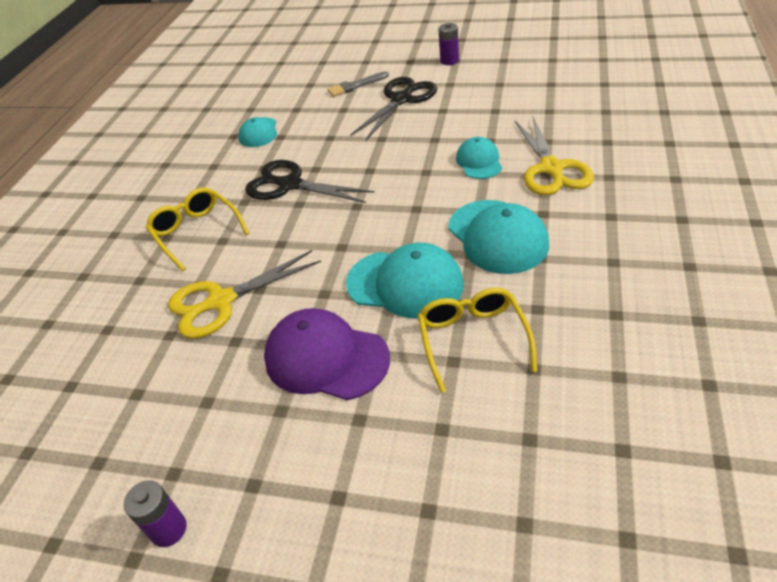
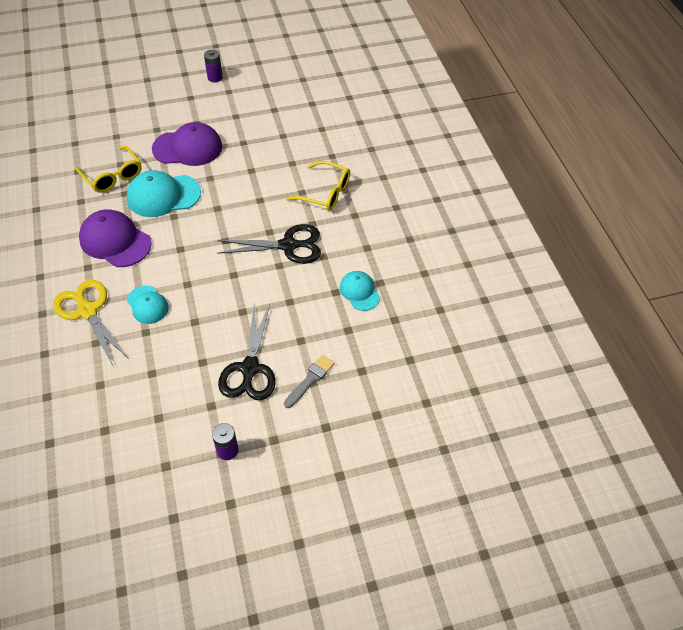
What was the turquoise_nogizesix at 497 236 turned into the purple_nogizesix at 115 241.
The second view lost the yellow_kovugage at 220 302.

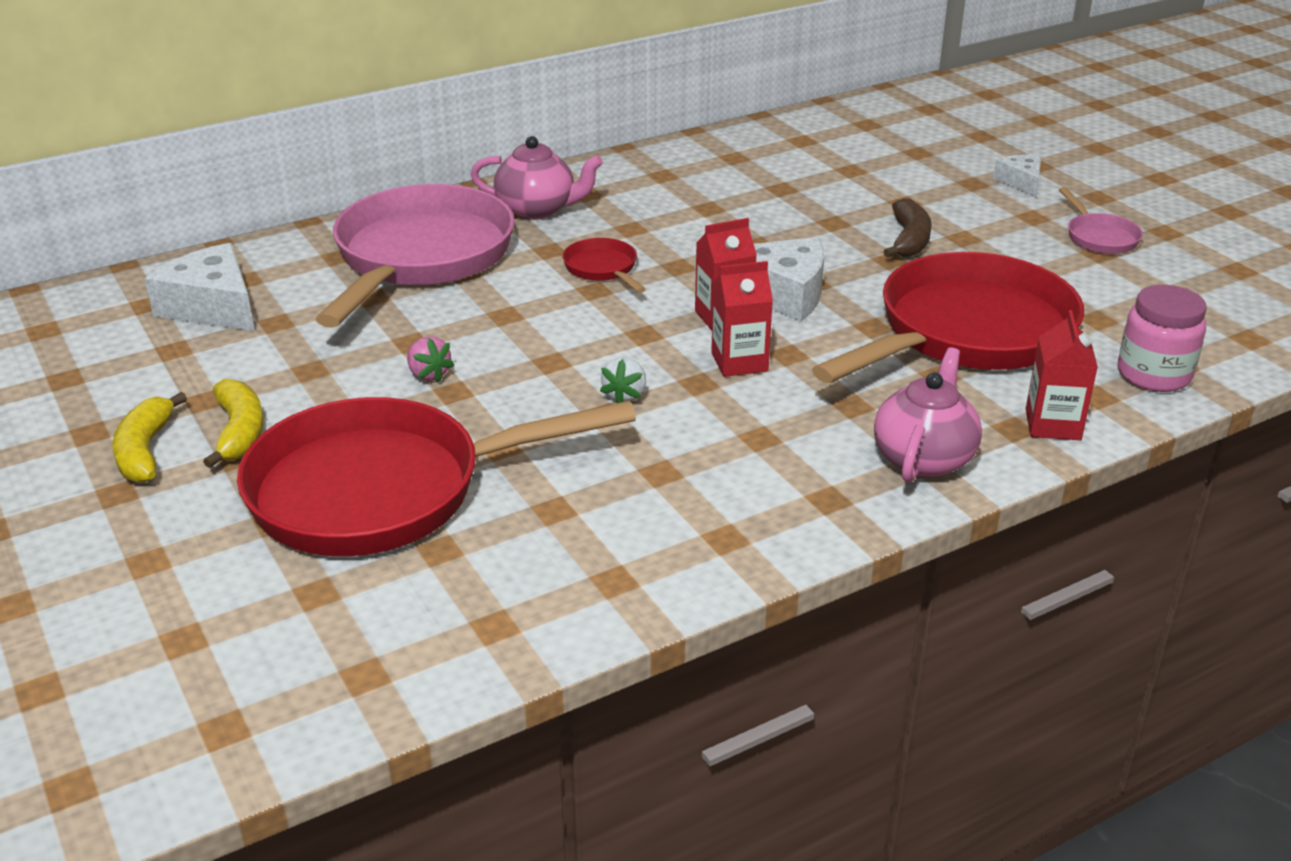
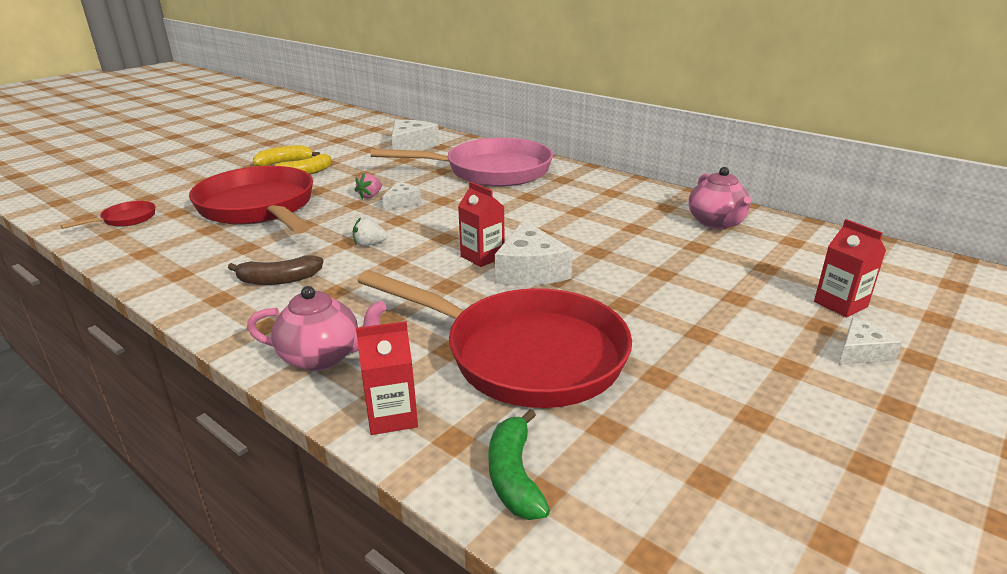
The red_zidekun ended up elsewhere, having gone from 602 269 to 126 219.
The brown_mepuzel ended up elsewhere, having gone from 909 240 to 279 280.
The second view gained the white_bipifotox at 402 202.
Where the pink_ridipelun stood at 1153 375, the green_mepuzel came to stand at 514 476.
The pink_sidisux ended up elsewhere, having gone from 537 210 to 716 223.
The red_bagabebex ended up elsewhere, having gone from 739 362 to 840 304.
The second view lost the pink_zidekun at 1099 237.

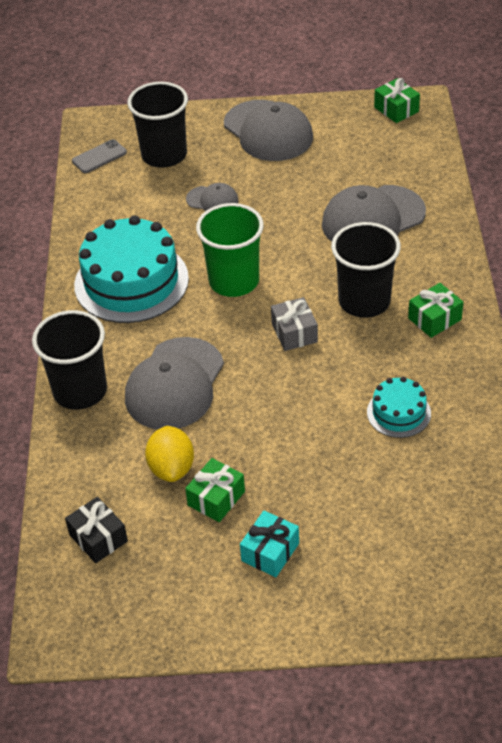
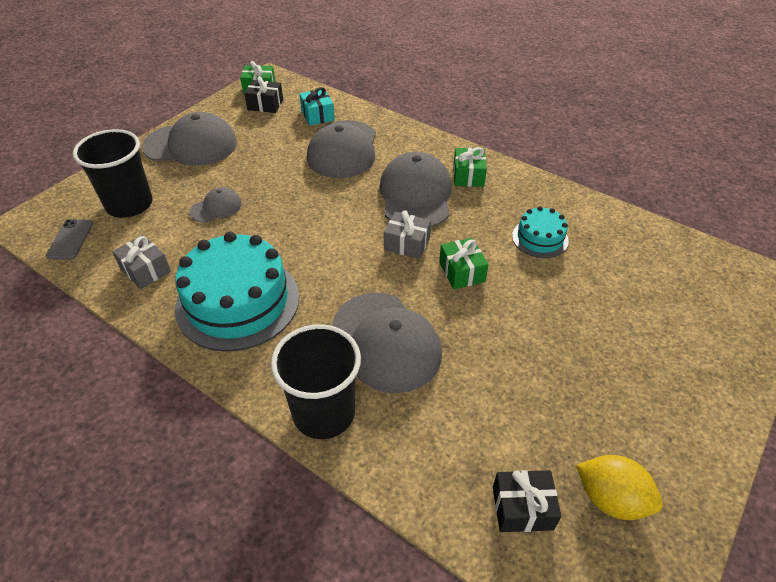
The second view gained the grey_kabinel at 145 270.
The second view gained the black_kabinel at 265 105.
The turquoise_kabinel ended up elsewhere, having gone from 270 552 to 317 115.
Where the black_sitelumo stood at 364 301, the grey_nogizesix came to stand at 415 195.
The green_kabinel ended up elsewhere, having gone from 216 498 to 461 272.
The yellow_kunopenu ended up elsewhere, having gone from 171 468 to 611 499.
The second view lost the green_sitelumo at 234 281.

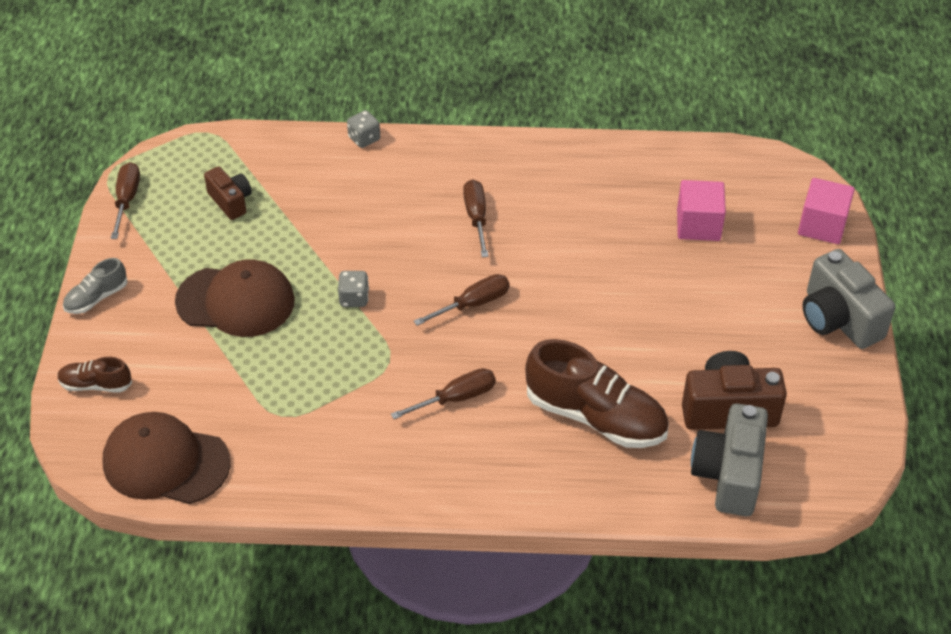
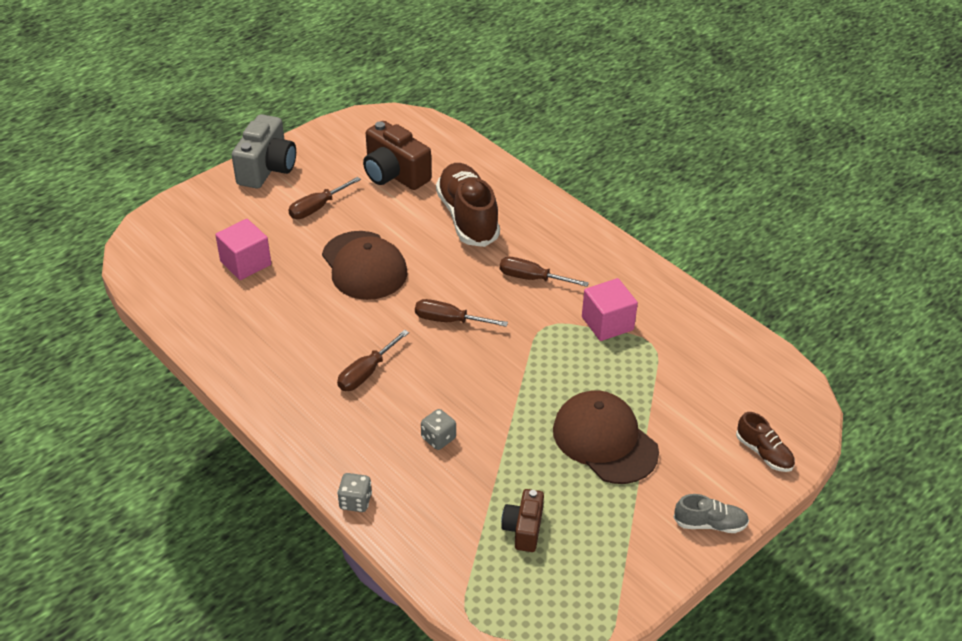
The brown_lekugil ended up elsewhere, having gone from 127 200 to 317 207.
The brown_nogizesix ended up elsewhere, having gone from 166 462 to 364 266.
The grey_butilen ended up elsewhere, having gone from 354 298 to 438 438.
The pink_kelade ended up elsewhere, having gone from 822 225 to 607 323.
The second view lost the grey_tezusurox at 728 474.

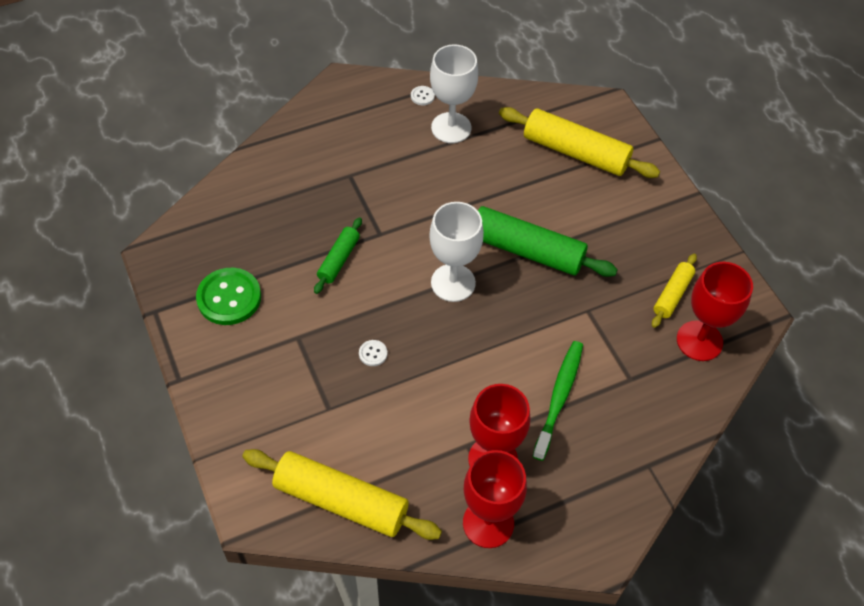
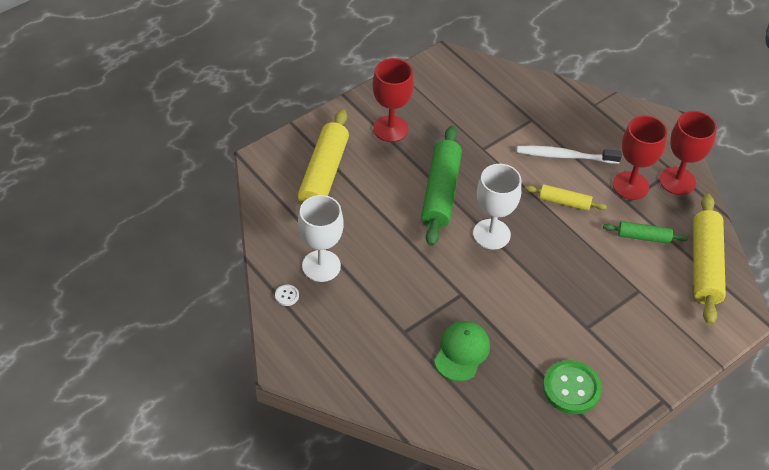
The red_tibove ended up elsewhere, having gone from 699 341 to 390 129.
The second view gained the green_nogizesix at 462 352.
What was the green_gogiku at 559 397 turned into the white_gogiku at 565 156.
The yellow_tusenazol ended up elsewhere, having gone from 672 294 to 564 202.
The green_tusenazol ended up elsewhere, having gone from 338 260 to 643 237.
The second view lost the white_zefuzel at 373 353.

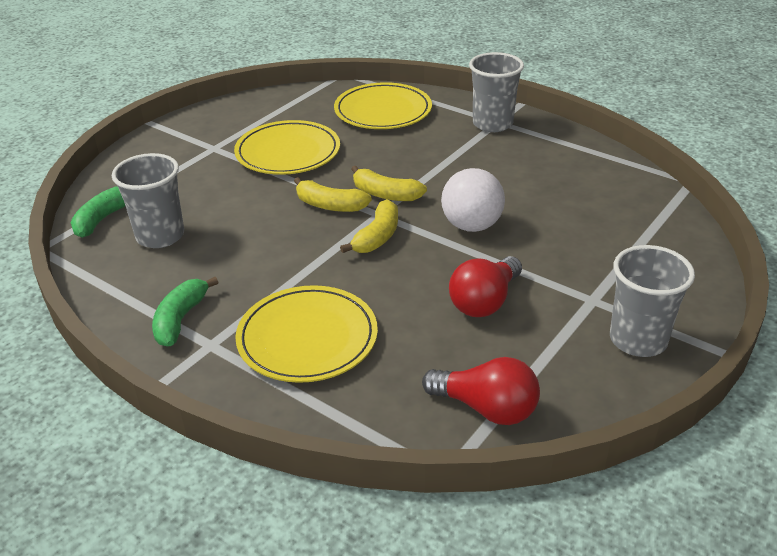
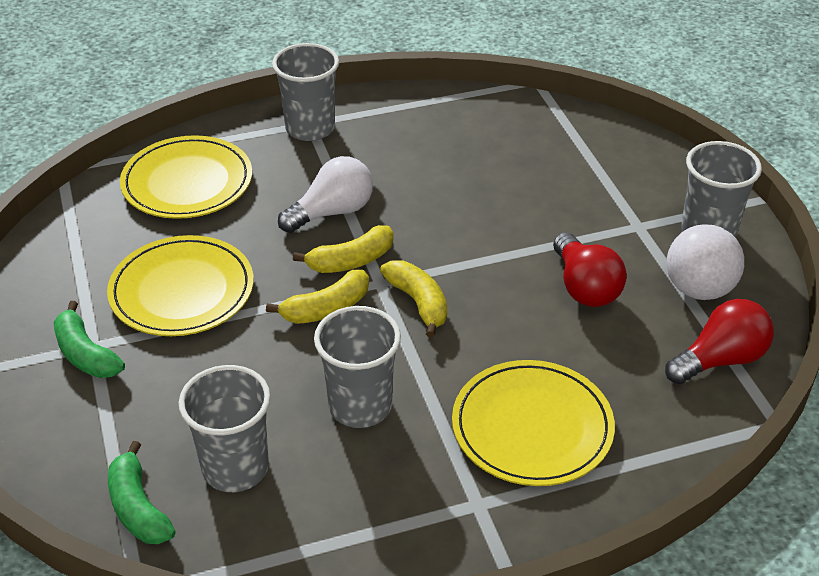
The green_mepuzel ended up elsewhere, having gone from 180 319 to 86 354.
The second view gained the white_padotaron at 332 212.
The second view gained the grey_sitelumo at 360 406.
The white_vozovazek ended up elsewhere, having gone from 471 226 to 699 289.

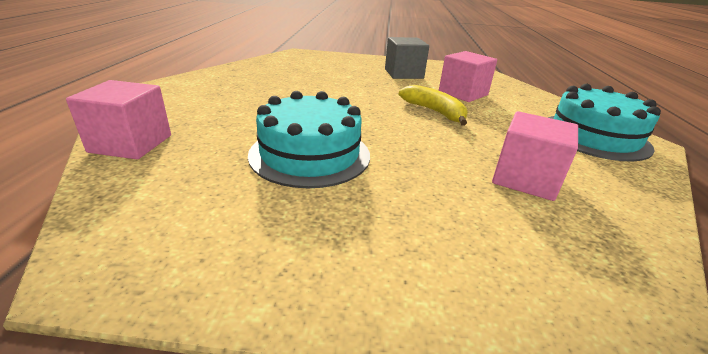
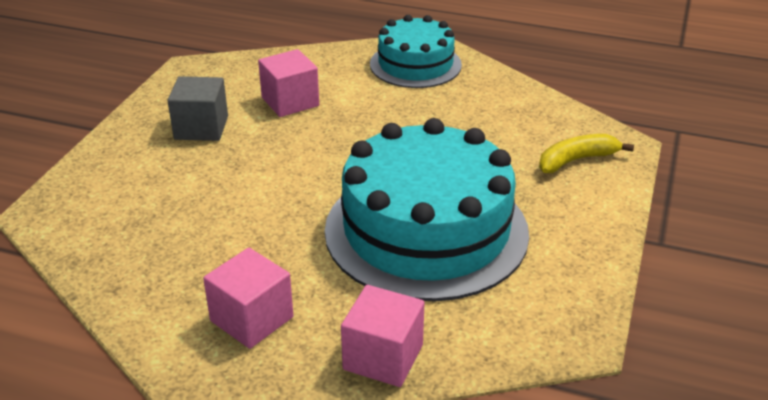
The pink_kelade ended up elsewhere, having gone from 525 179 to 252 319.
The size of the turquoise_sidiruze at 310 154 changed by a factor of 1.71.
The yellow_mepuzel ended up elsewhere, having gone from 434 112 to 576 160.

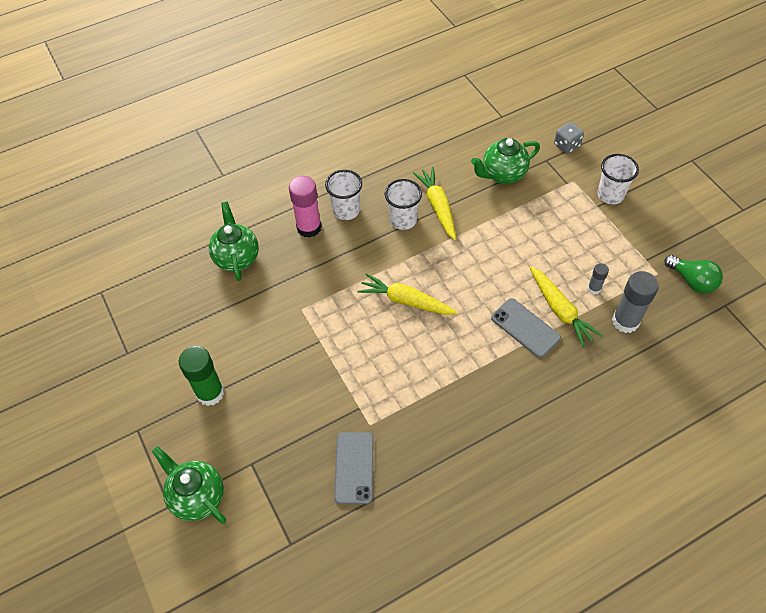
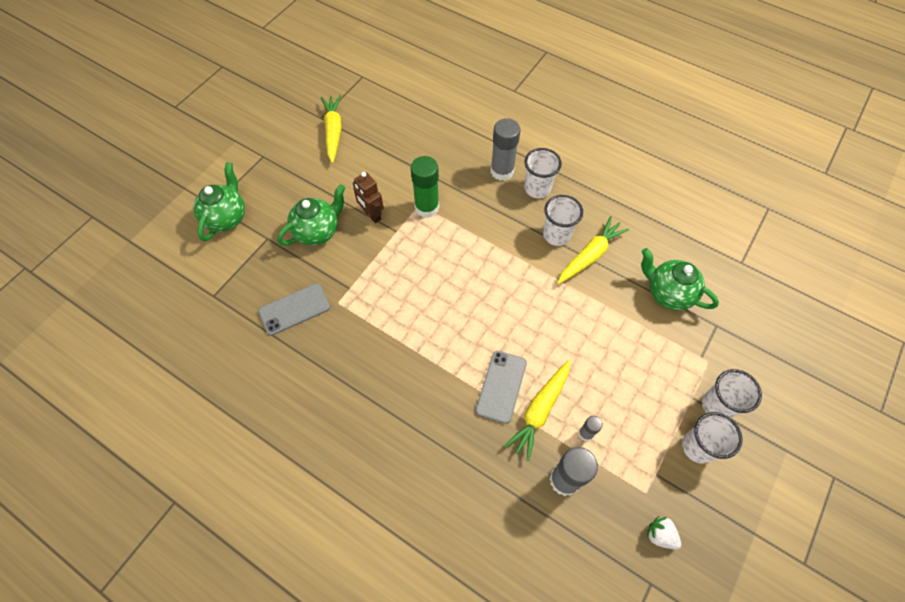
The green_sidisux ended up elsewhere, having gone from 237 258 to 318 231.
The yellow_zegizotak ended up elsewhere, having gone from 406 301 to 333 132.
The second view gained the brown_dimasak at 372 215.
The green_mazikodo ended up elsewhere, having gone from 210 393 to 427 207.
What was the pink_mazikodo at 309 227 turned into the grey_mazikodo at 502 171.
Where the green_padotaron stood at 692 281, the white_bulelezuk came to stand at 660 535.
The second view gained the white_sitelumo at 698 447.
The second view lost the grey_butilen at 566 145.

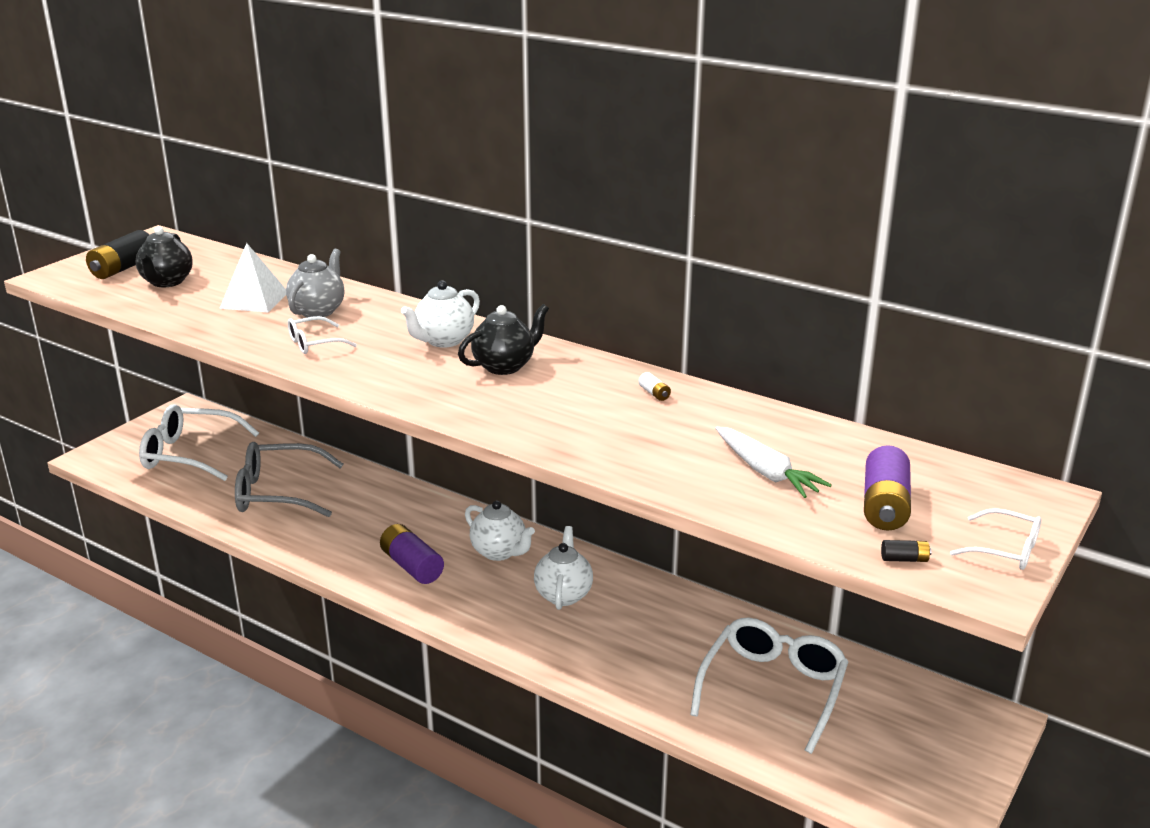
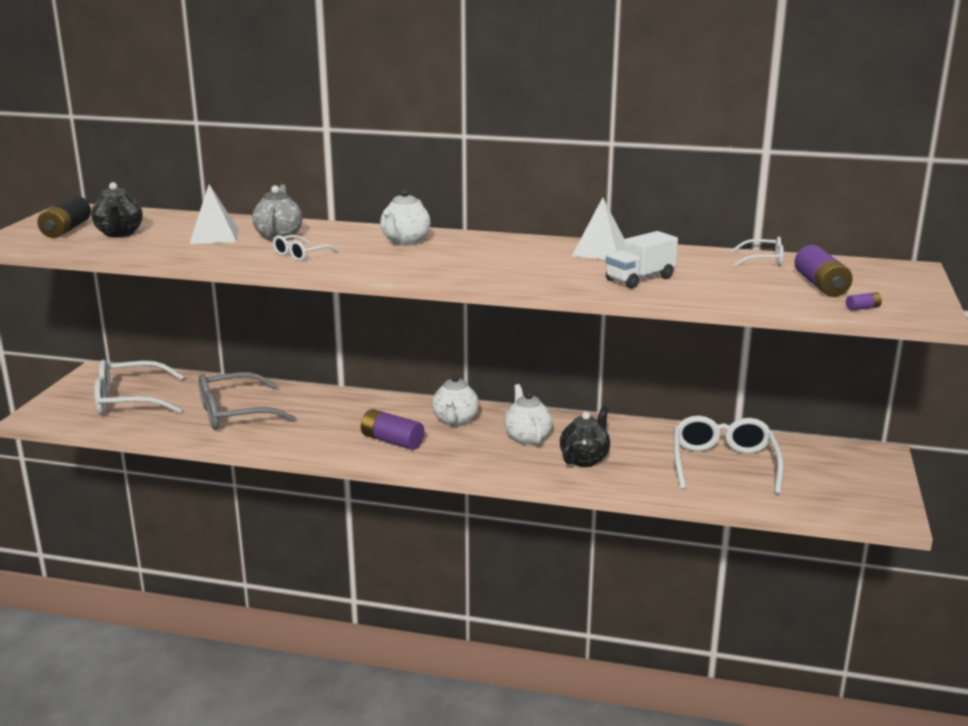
The white_sidisux at 499 552 ended up facing another way, 75 degrees clockwise from before.
The black_sidisux ended up elsewhere, having gone from 504 366 to 584 459.
Where the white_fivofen stood at 654 393, the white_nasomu came to stand at 600 251.
The second view gained the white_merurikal at 640 279.
The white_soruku ended up elsewhere, having gone from 1005 550 to 763 260.
What was the black_fivofen at 904 559 turned into the purple_fivofen at 863 308.
The second view lost the white_zegizotak at 766 472.

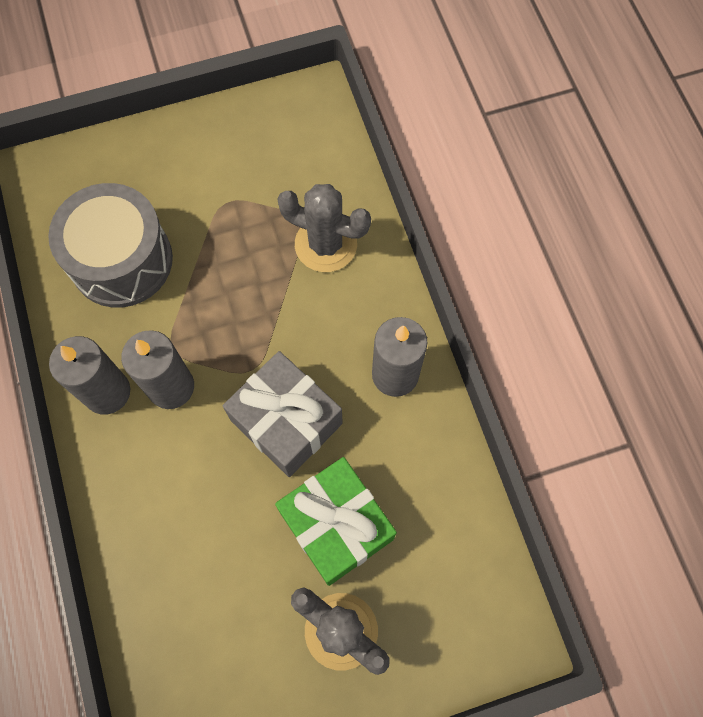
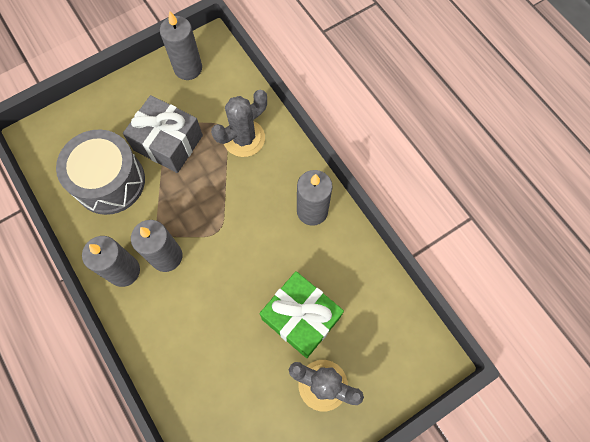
The grey_kabinel ended up elsewhere, having gone from 286 421 to 168 143.
The second view gained the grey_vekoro at 188 68.
The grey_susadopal at 325 244 ended up facing another way, 45 degrees counterclockwise from before.

